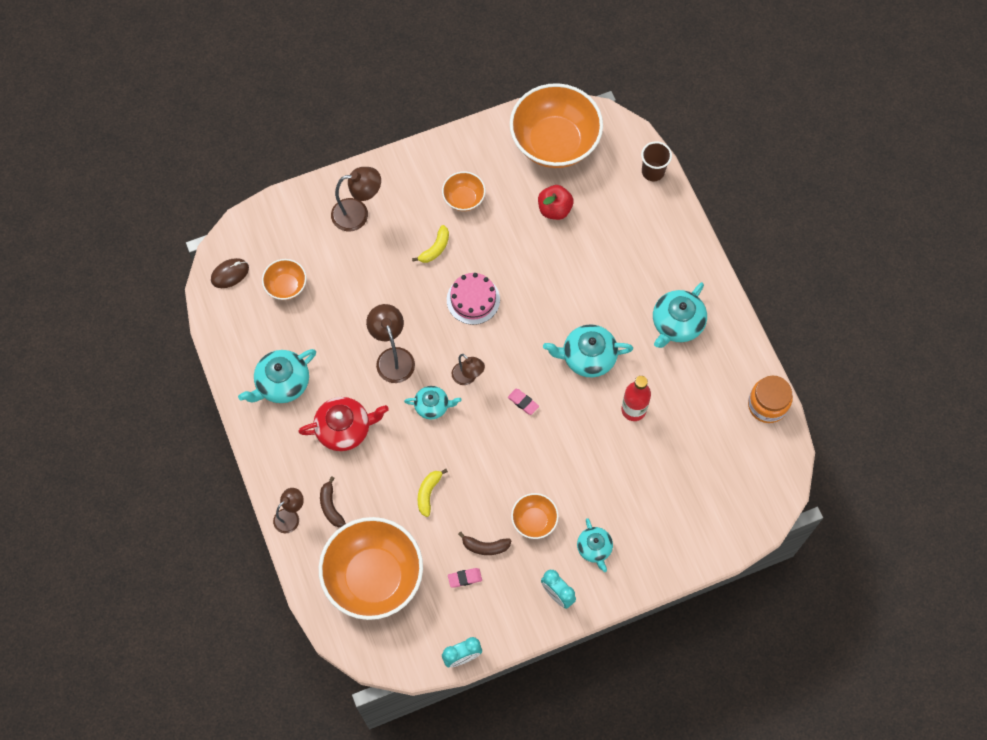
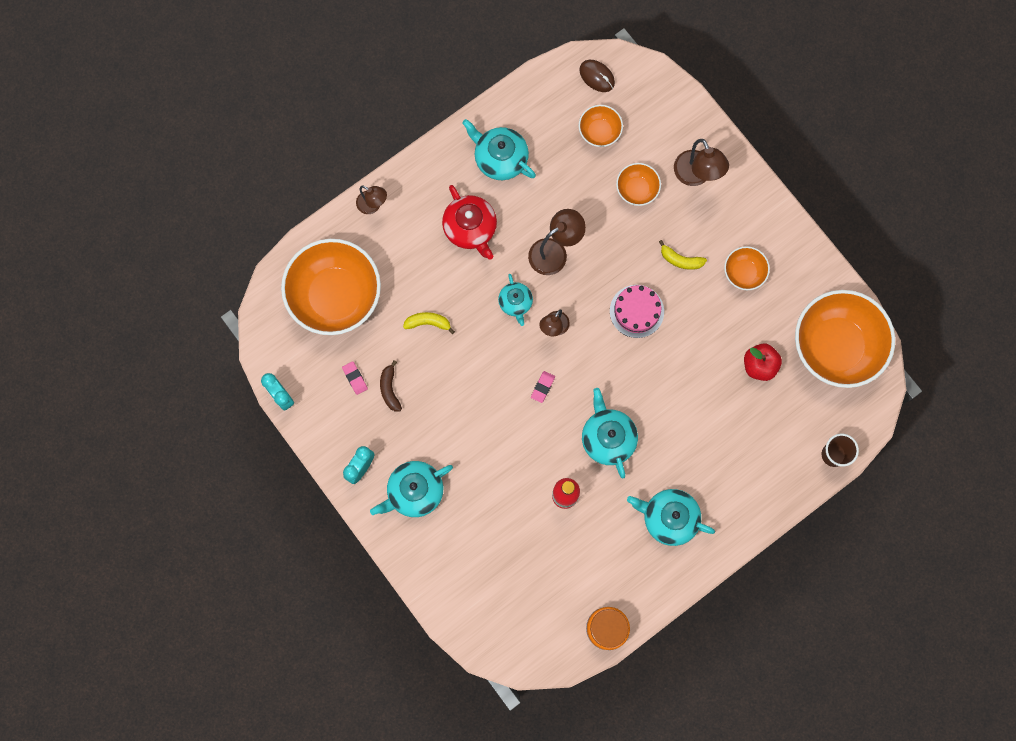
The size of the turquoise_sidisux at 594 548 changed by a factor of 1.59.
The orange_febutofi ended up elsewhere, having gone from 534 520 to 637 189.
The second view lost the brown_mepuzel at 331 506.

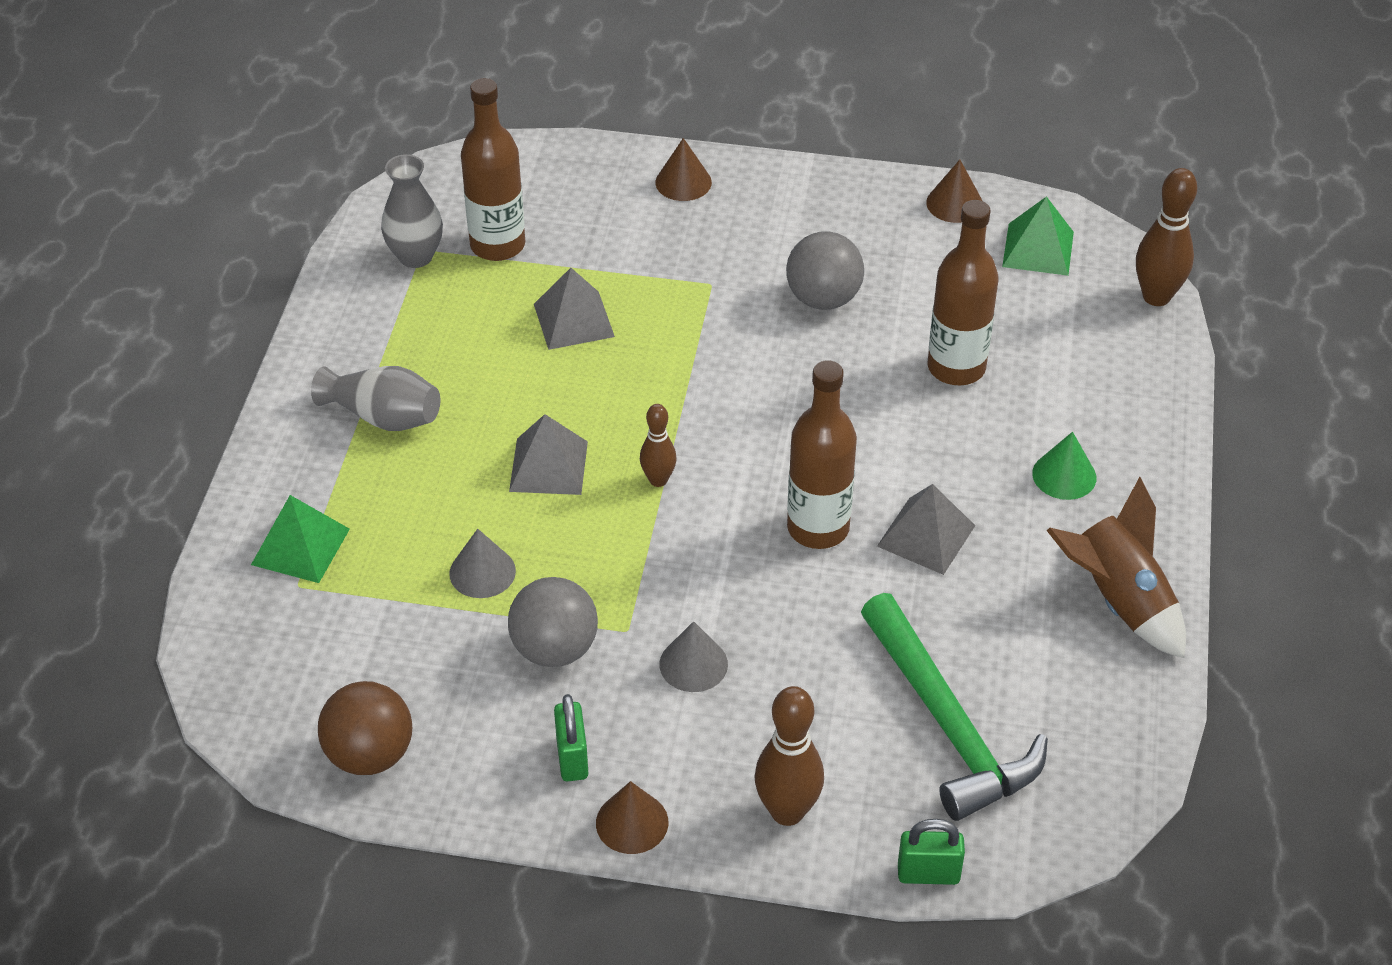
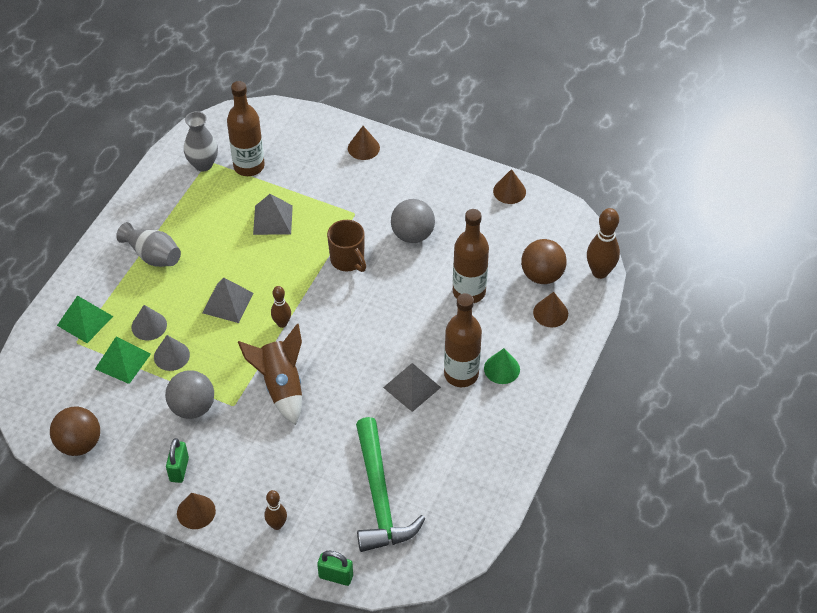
The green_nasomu ended up elsewhere, having gone from 1038 249 to 123 361.
The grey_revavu ended up elsewhere, having gone from 693 664 to 149 326.
The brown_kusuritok ended up elsewhere, having gone from 1118 600 to 281 386.
The size of the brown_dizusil at 787 811 changed by a factor of 0.61.
The second view gained the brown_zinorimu at 348 260.
The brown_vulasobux ended up elsewhere, having gone from 818 528 to 461 374.
The second view gained the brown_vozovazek at 542 275.
The second view gained the brown_revavu at 550 313.

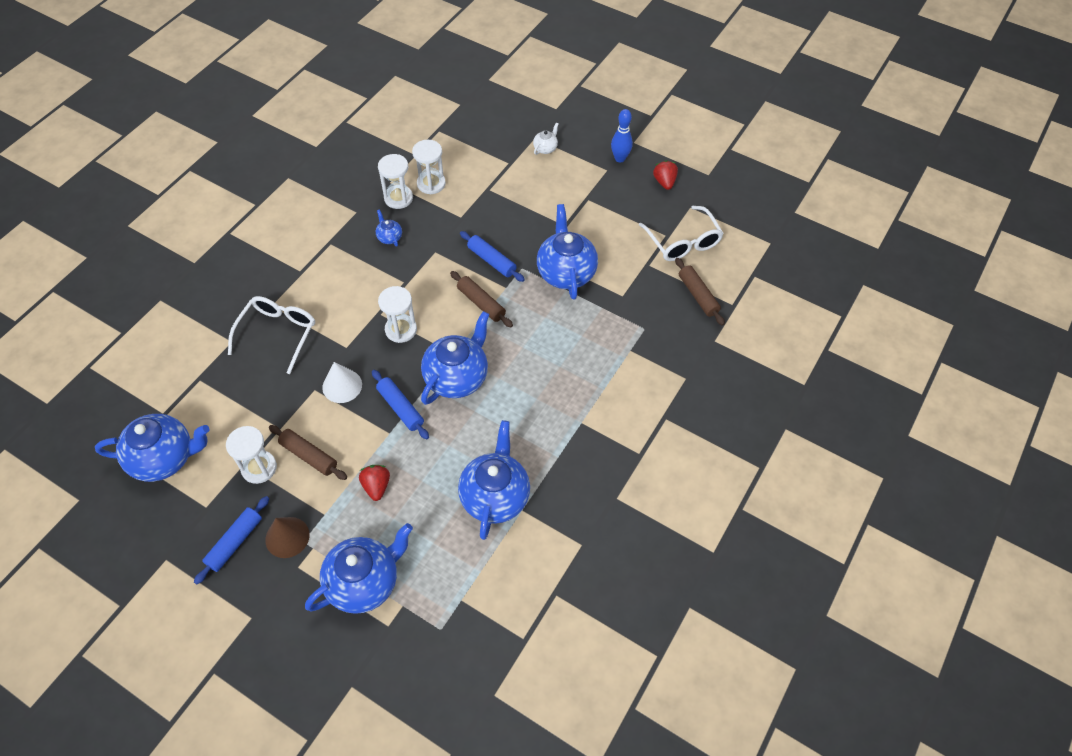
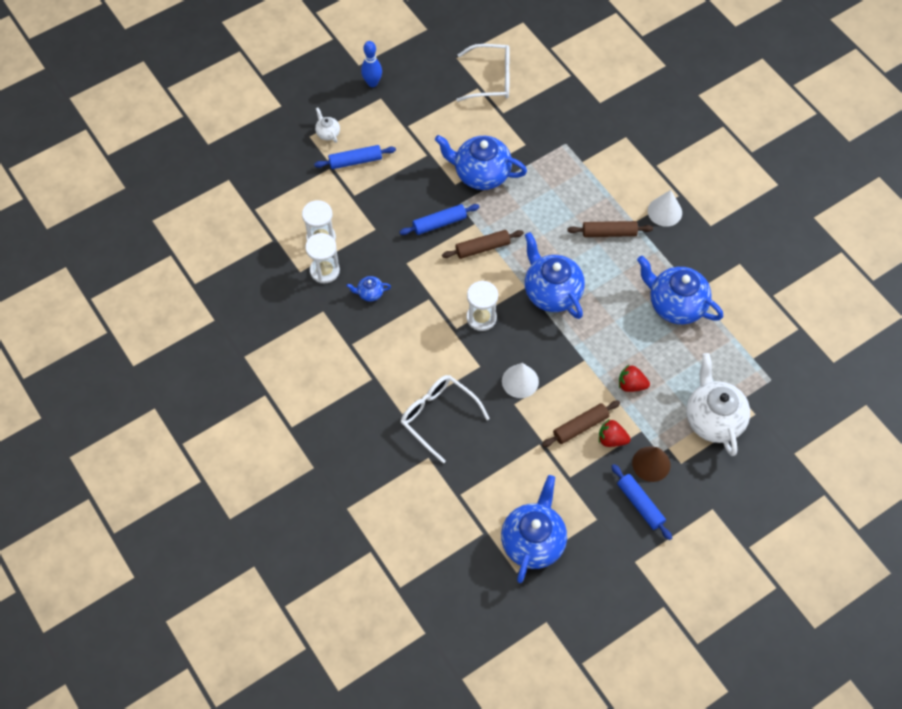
The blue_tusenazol ended up elsewhere, having gone from 400 408 to 355 161.
The brown_tusenazol ended up elsewhere, having gone from 698 295 to 609 233.
The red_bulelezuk ended up elsewhere, having gone from 664 182 to 611 439.
The second view gained the white_revavu at 664 211.
What was the blue_sidisux at 364 582 turned into the white_sidisux at 713 419.
The second view lost the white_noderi at 259 468.

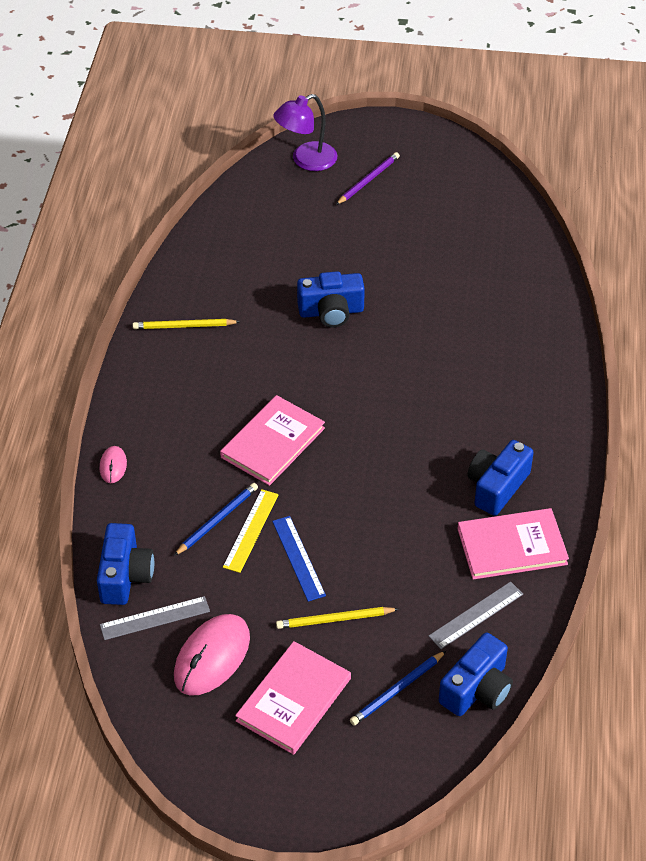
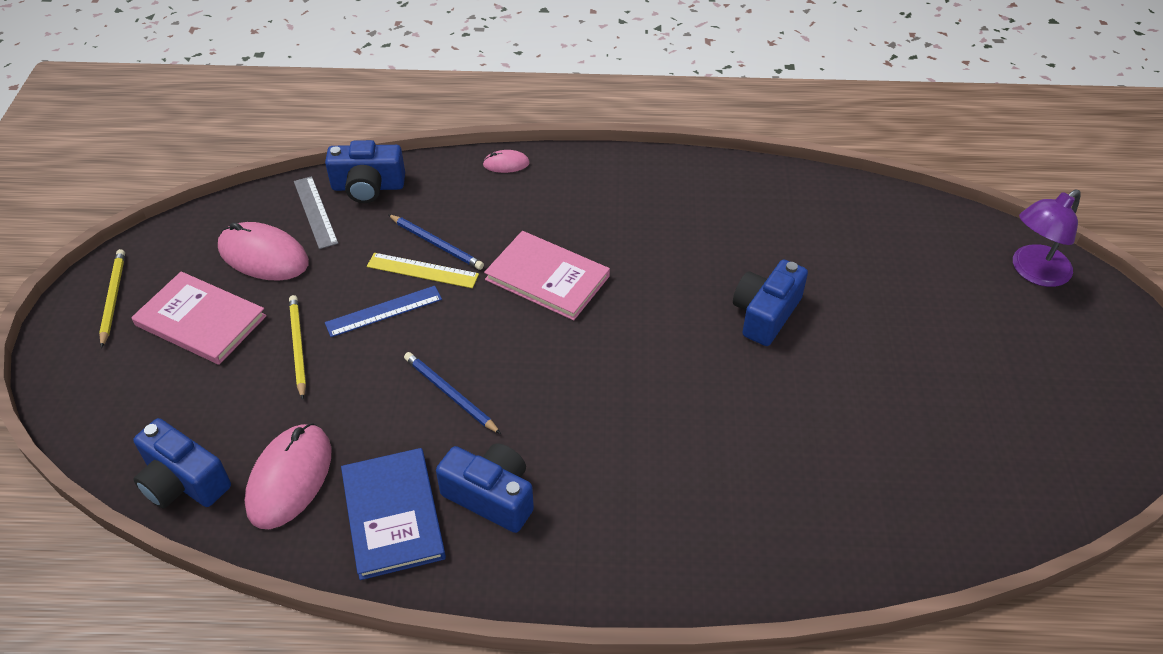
The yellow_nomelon ended up elsewhere, having gone from 184 326 to 113 298.
Where the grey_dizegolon stood at 476 615, the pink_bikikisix came to stand at 290 478.
What was the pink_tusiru at 512 546 turned into the blue_tusiru at 392 515.
The blue_nomelon ended up elsewhere, having gone from 397 690 to 450 394.
The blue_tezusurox at 331 312 ended up facing another way, 45 degrees clockwise from before.
The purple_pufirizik at 306 160 ended up facing another way, 90 degrees counterclockwise from before.
The second view lost the purple_nomelon at 368 180.

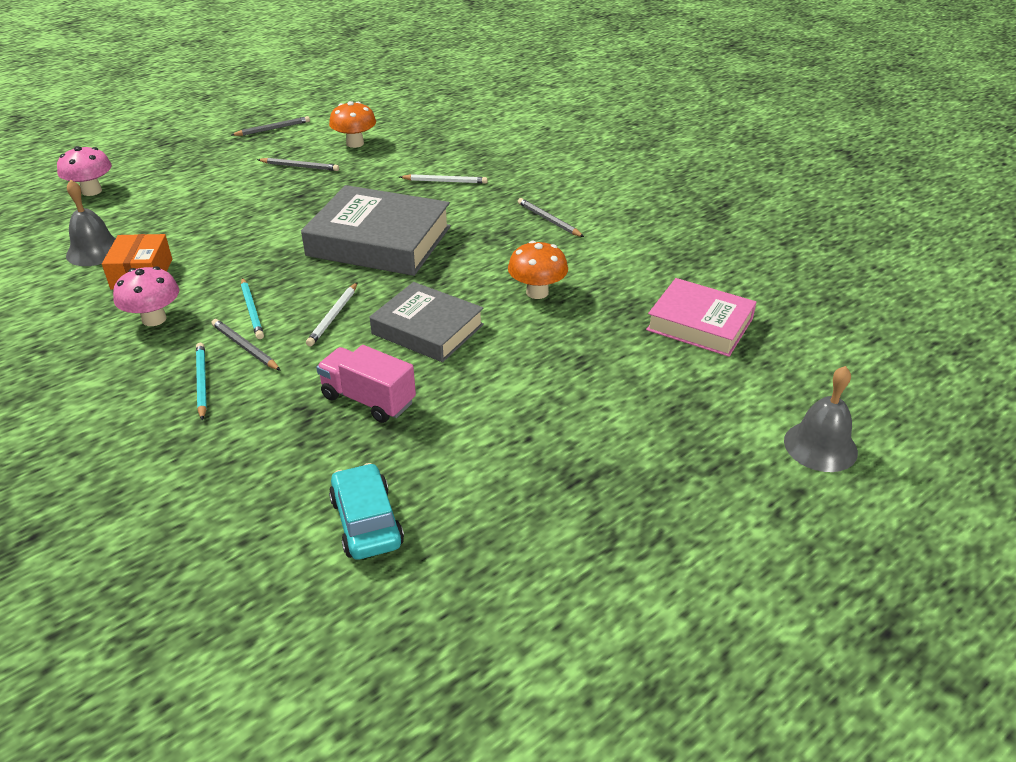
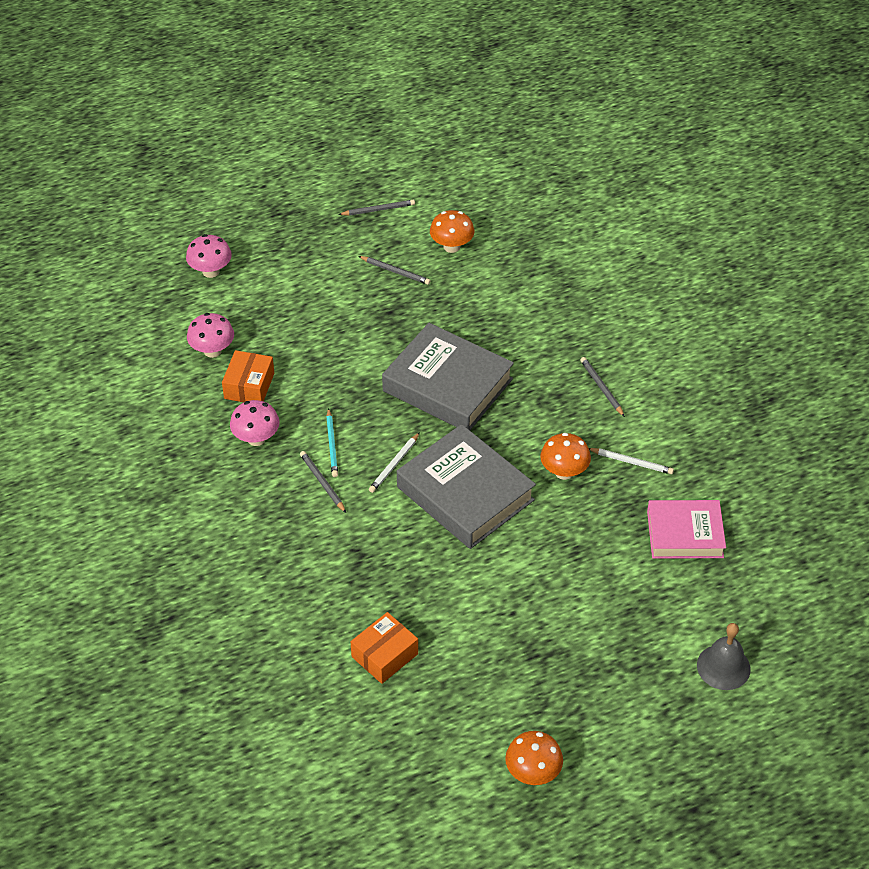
Where the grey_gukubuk stood at 95 251, the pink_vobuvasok came to stand at 212 351.
Where the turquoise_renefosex stood at 366 522, the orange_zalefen came to stand at 385 655.
The size of the grey_tusiru at 427 329 changed by a factor of 1.53.
The second view gained the orange_vobuvasok at 533 773.
The white_nomelon ended up elsewhere, having gone from 445 181 to 631 462.
The pink_tusiru at 700 324 ended up facing another way, 45 degrees counterclockwise from before.
The second view lost the turquoise_nomelon at 202 382.
The second view lost the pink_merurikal at 368 400.

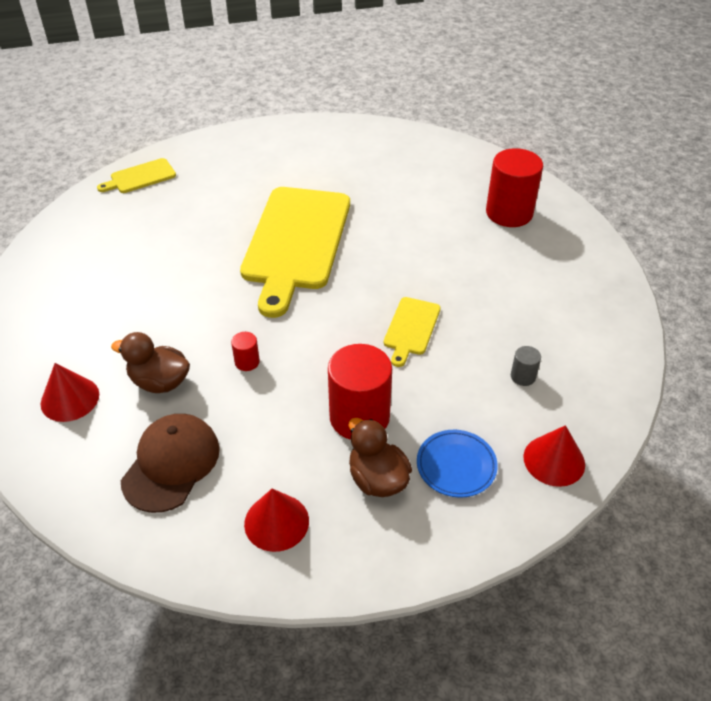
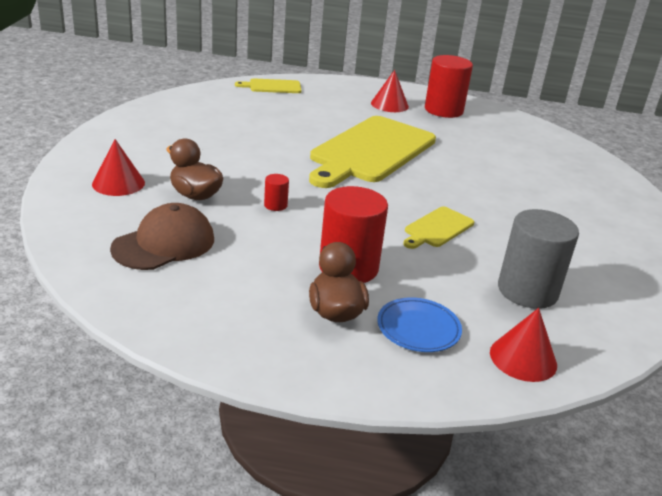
The red_revavu ended up elsewhere, having gone from 276 522 to 389 104.
The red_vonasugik ended up elsewhere, having gone from 509 213 to 443 110.
The size of the grey_vonasugik at 523 376 changed by a factor of 2.28.

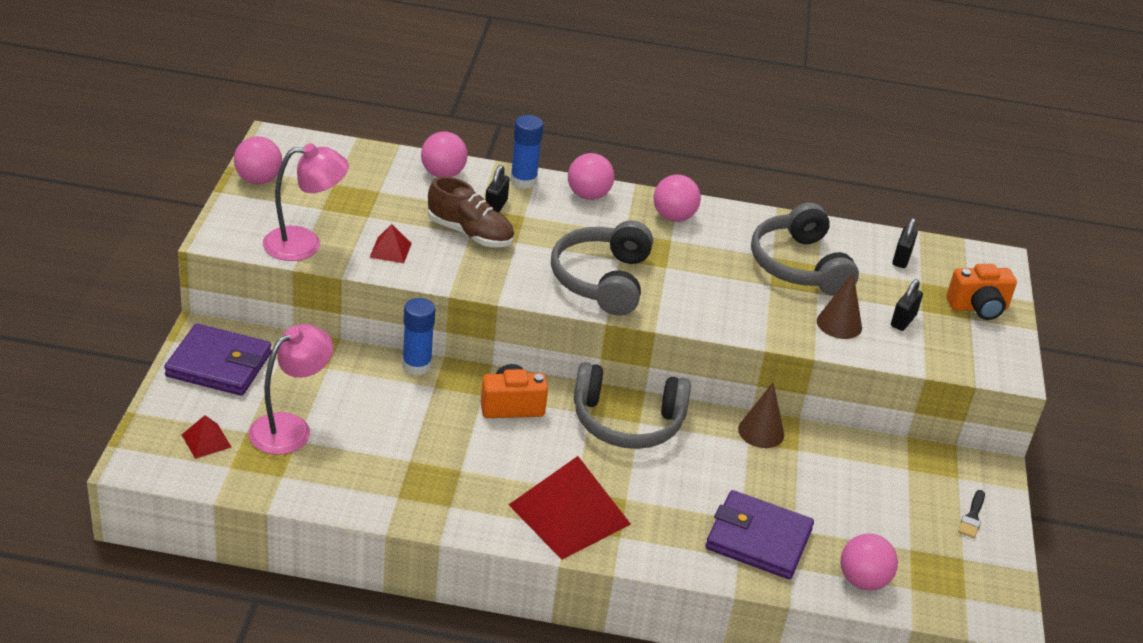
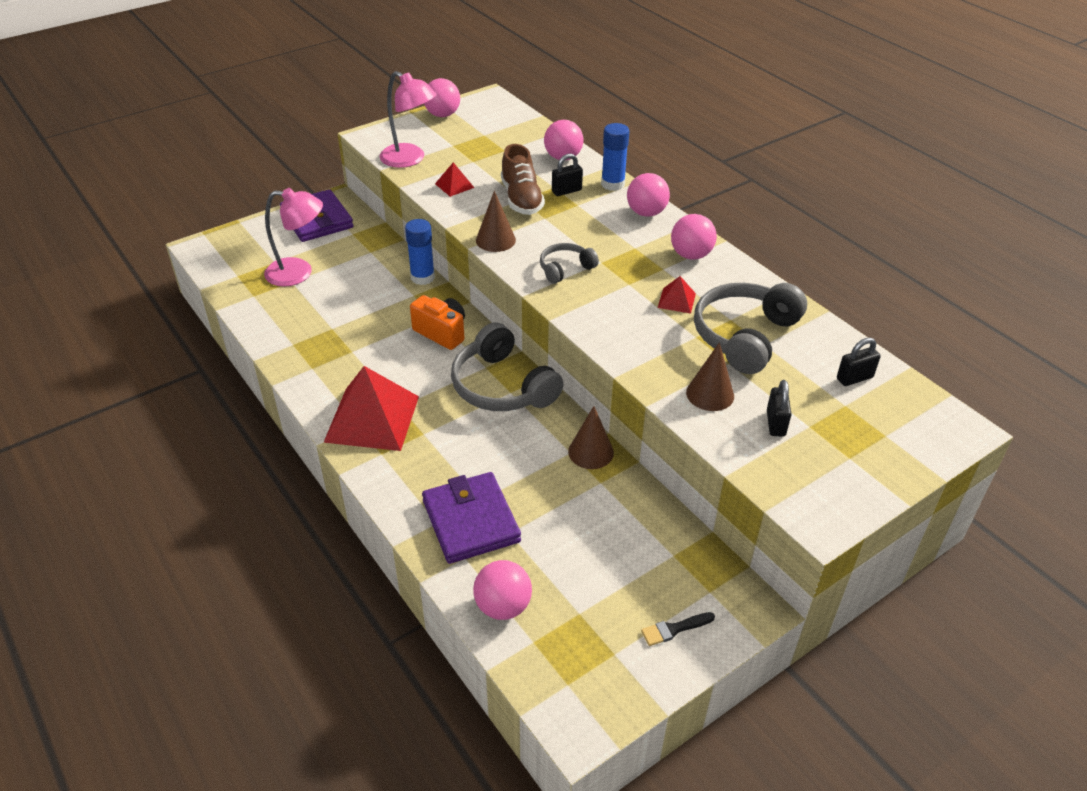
The second view gained the brown_revavu at 495 240.
The size of the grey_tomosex at 602 280 changed by a factor of 0.53.
The red_nasomu ended up elsewhere, having gone from 206 441 to 676 300.
The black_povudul at 903 321 ended up facing another way, 75 degrees counterclockwise from before.
The second view lost the orange_tezusurox at 978 308.

